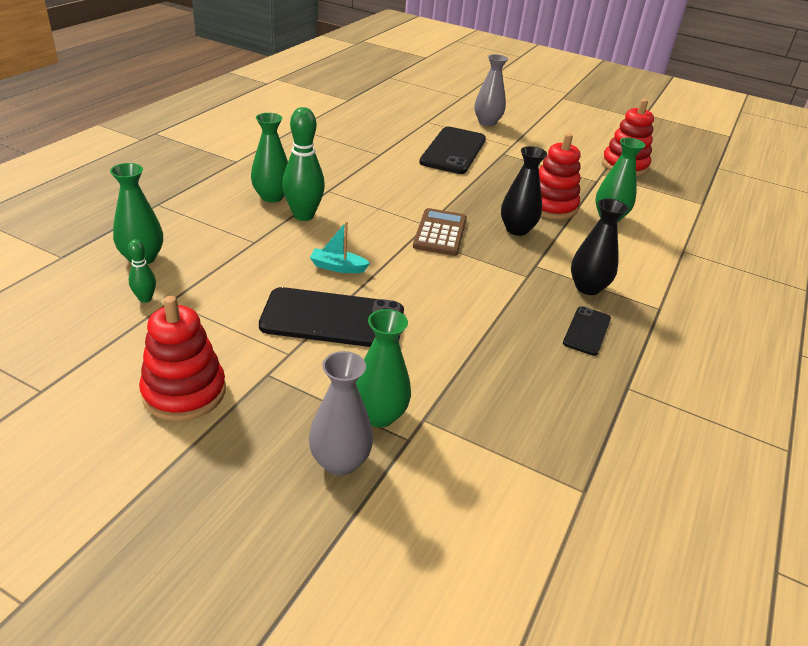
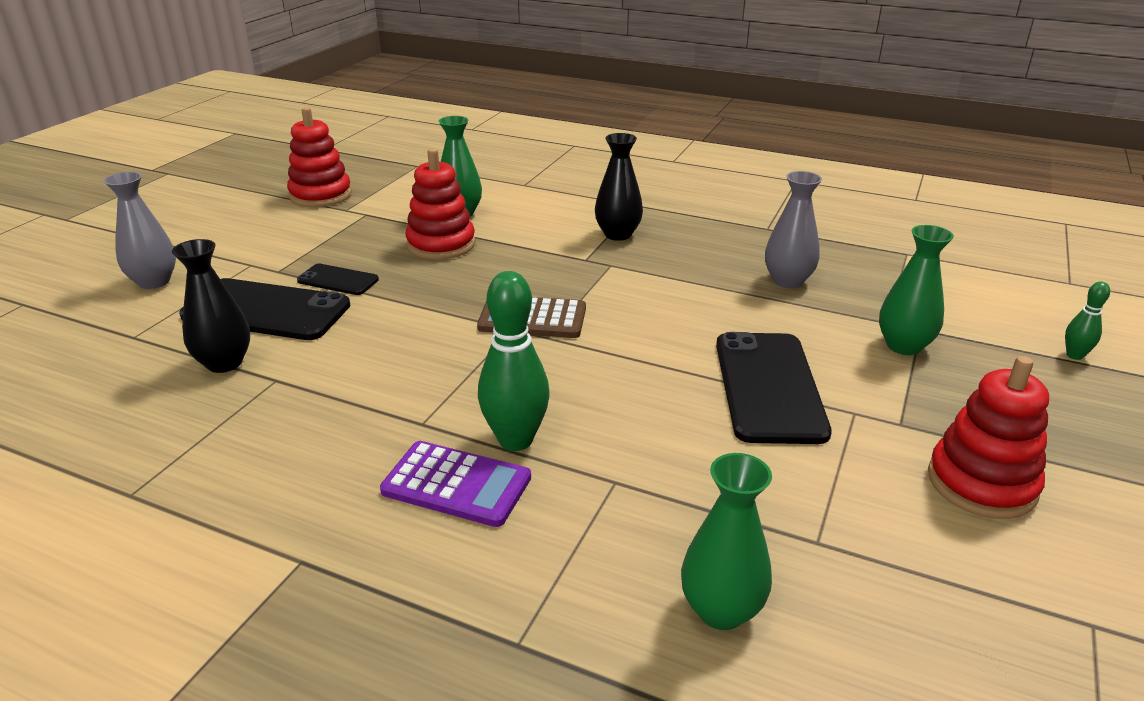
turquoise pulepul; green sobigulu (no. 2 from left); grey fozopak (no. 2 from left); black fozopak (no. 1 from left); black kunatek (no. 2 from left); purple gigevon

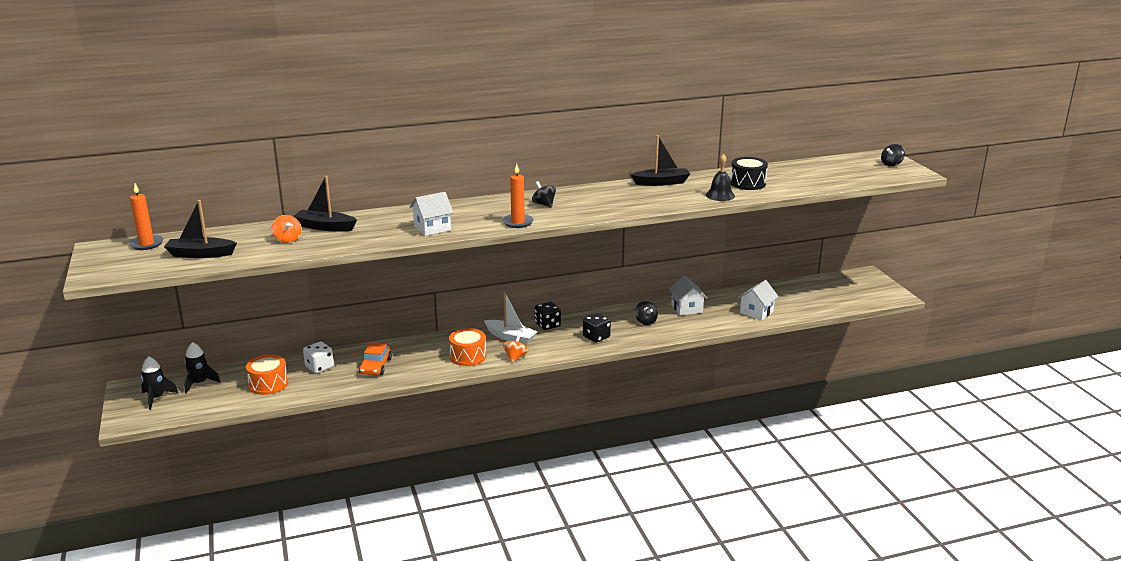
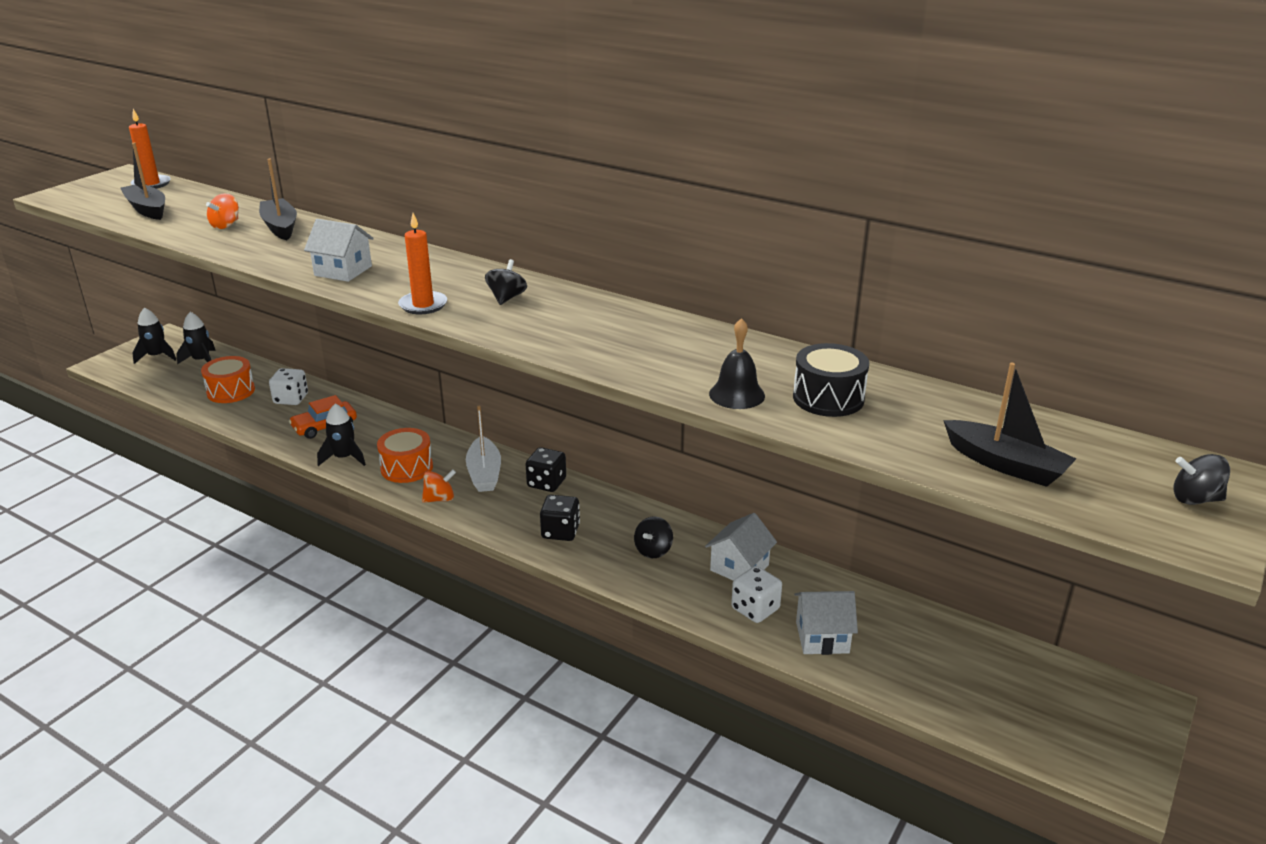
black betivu (no. 3 from left); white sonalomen (no. 2 from left); black pulepul (no. 3 from left)

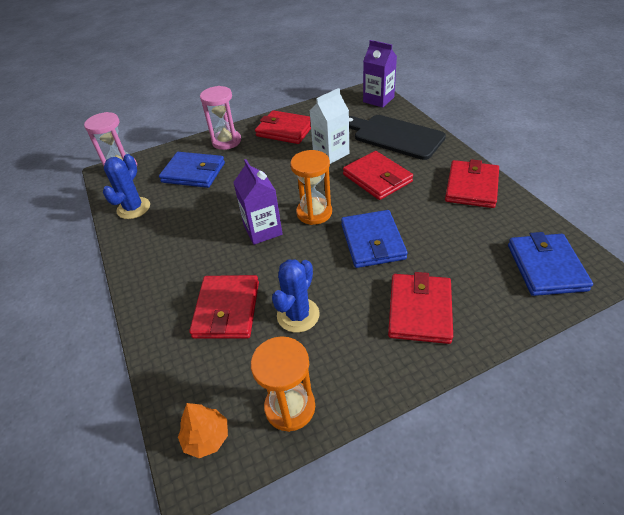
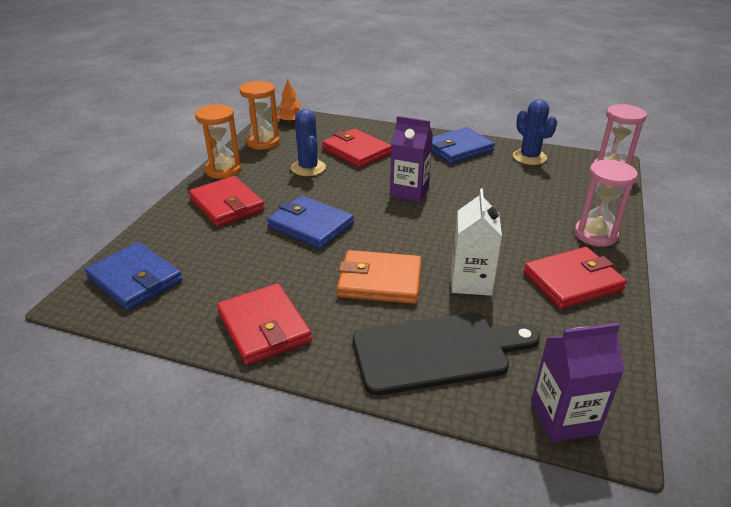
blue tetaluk (no. 3 from left); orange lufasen (no. 1 from left); orange tetaluk

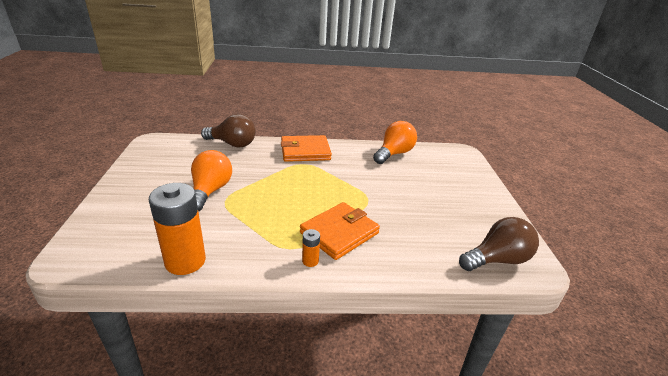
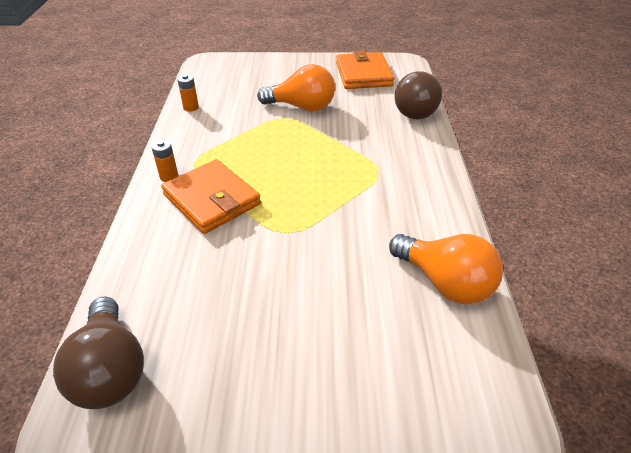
orange tetaluk (no. 2 from left); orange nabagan (no. 2 from left)

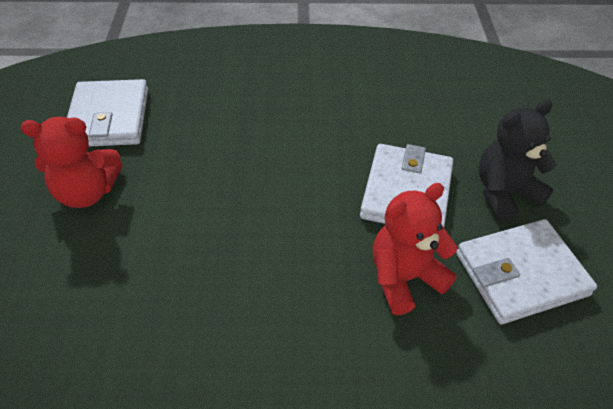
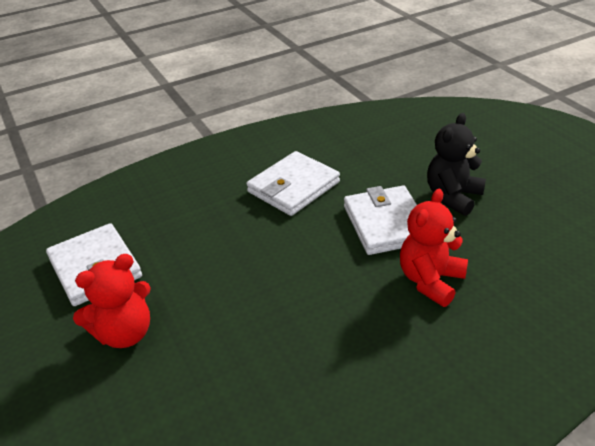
white tetaluk (no. 2 from left)

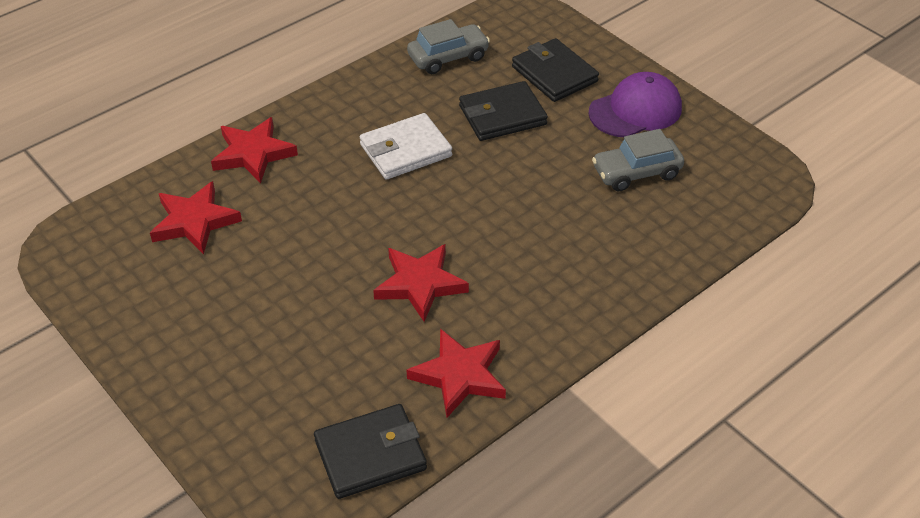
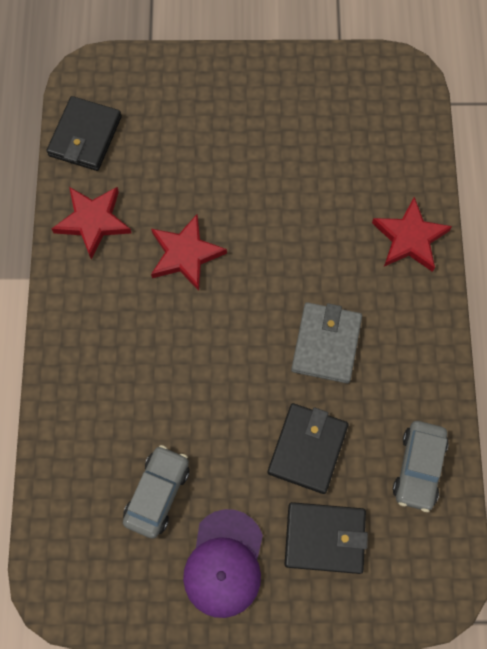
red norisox (no. 1 from left in the first image); grey tetaluk

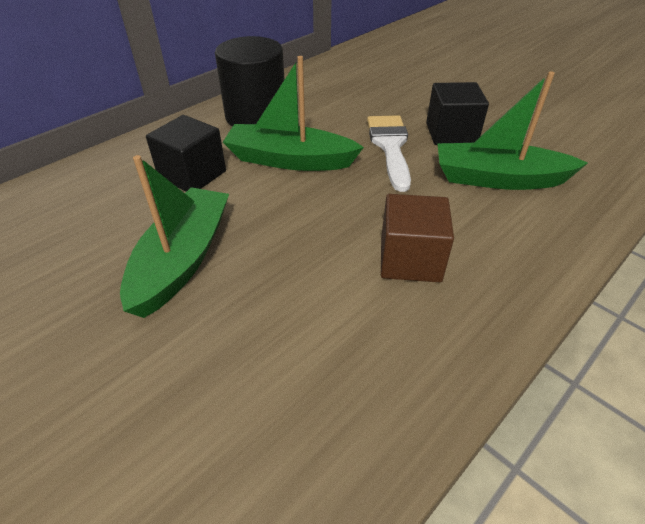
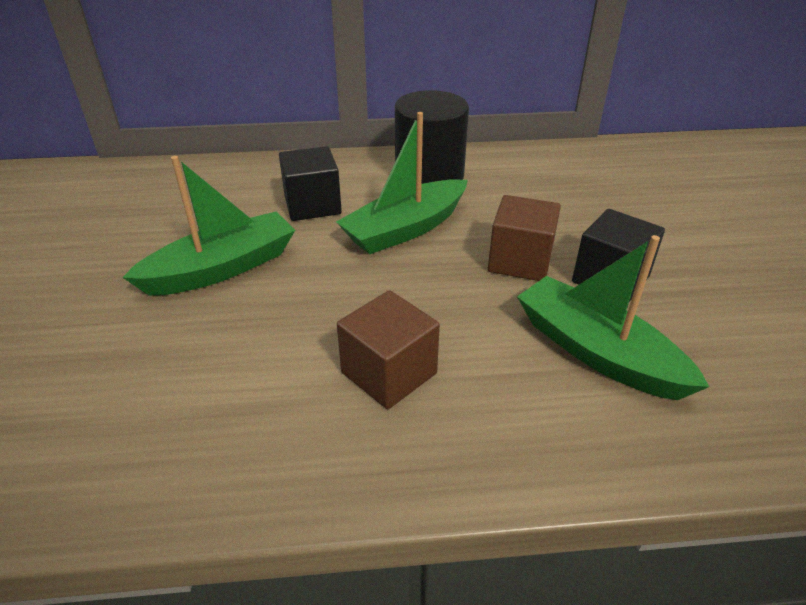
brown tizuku (no. 2 from left); green pulepul (no. 2 from left)

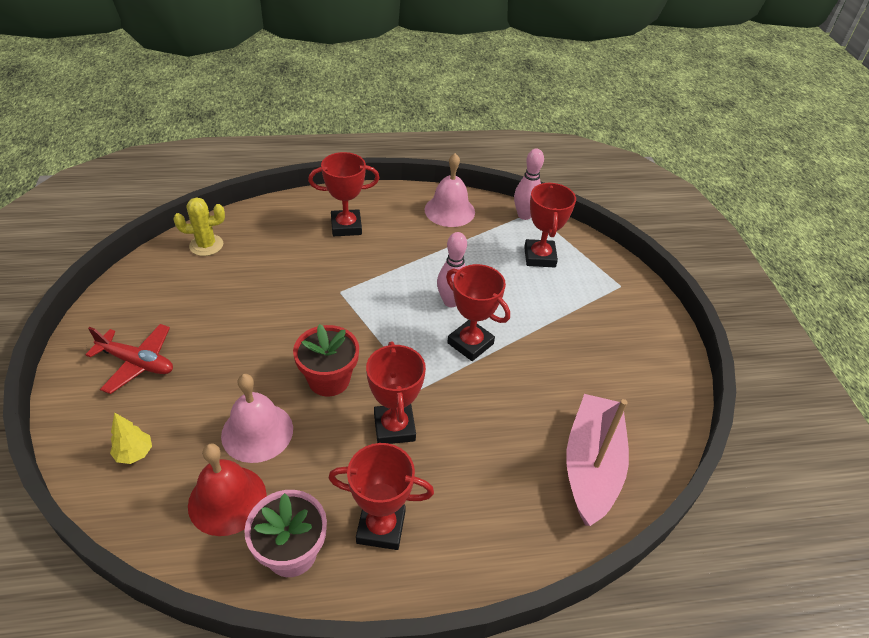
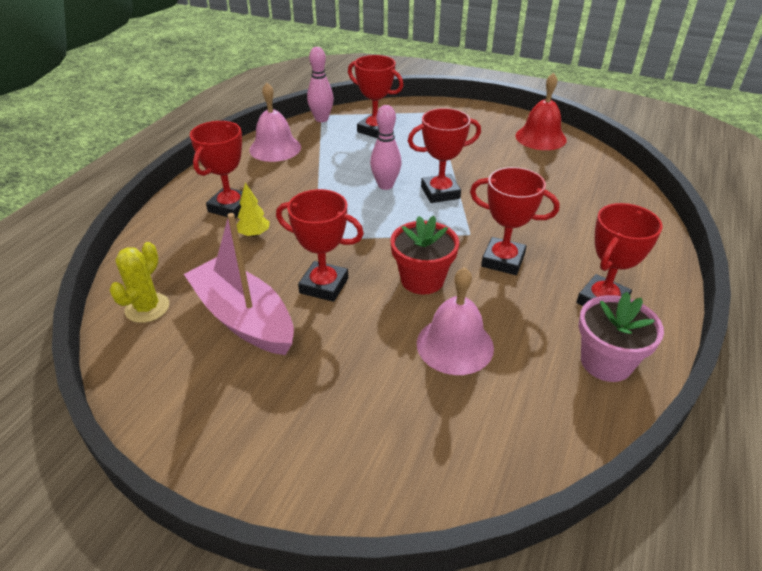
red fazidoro; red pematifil (no. 2 from left); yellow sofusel; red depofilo; pink pulepul

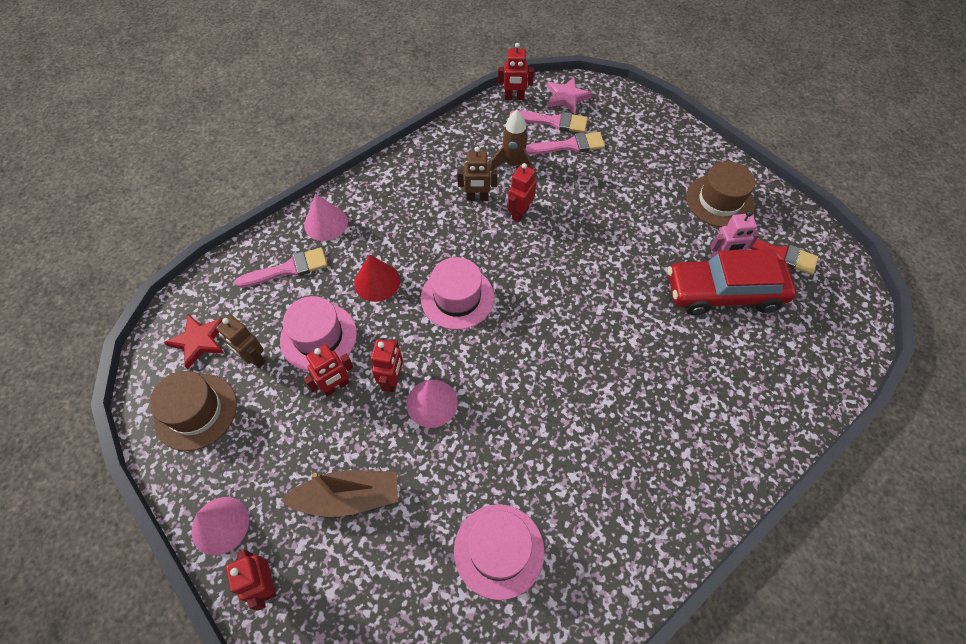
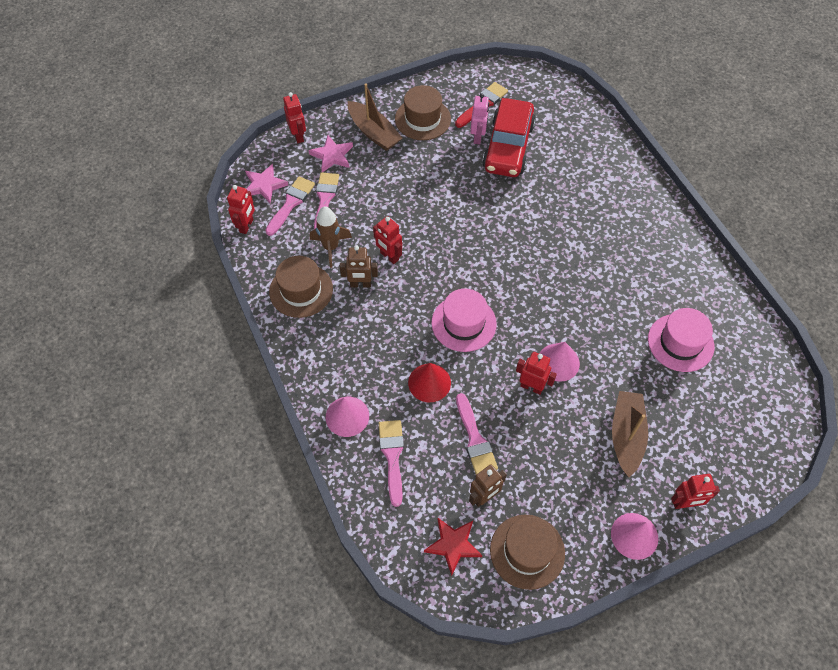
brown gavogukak (no. 1 from left); pink norisox (no. 2 from left); brown pulepul (no. 1 from left); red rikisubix (no. 2 from left); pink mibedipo (no. 4 from left); brown rikisubix (no. 1 from left)

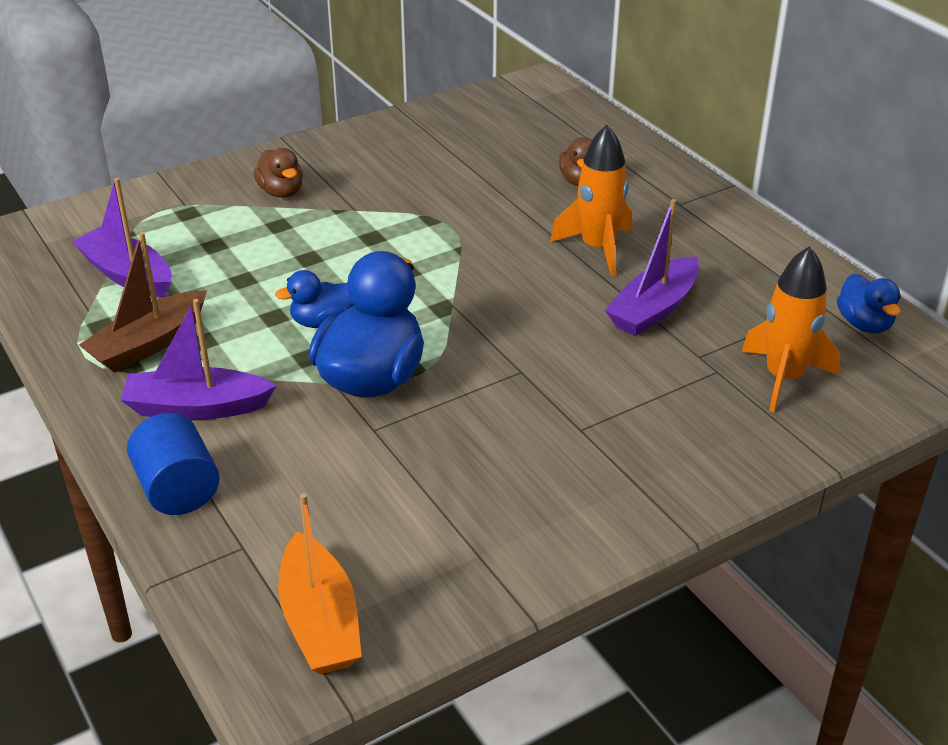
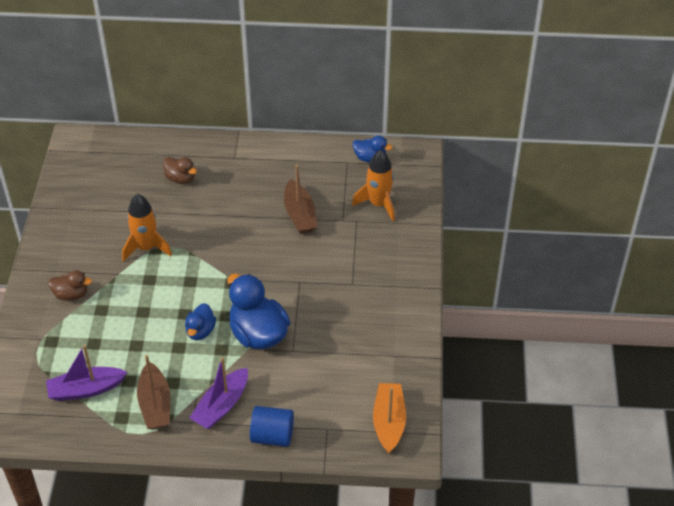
orange betivu (no. 1 from left); brown pulepul (no. 2 from left); orange pulepul

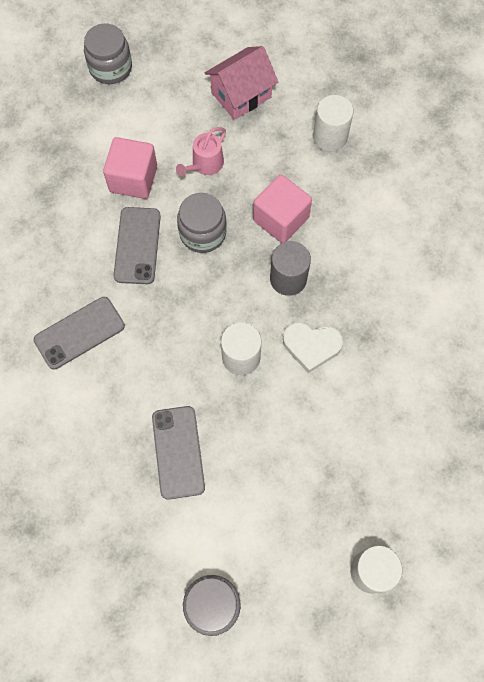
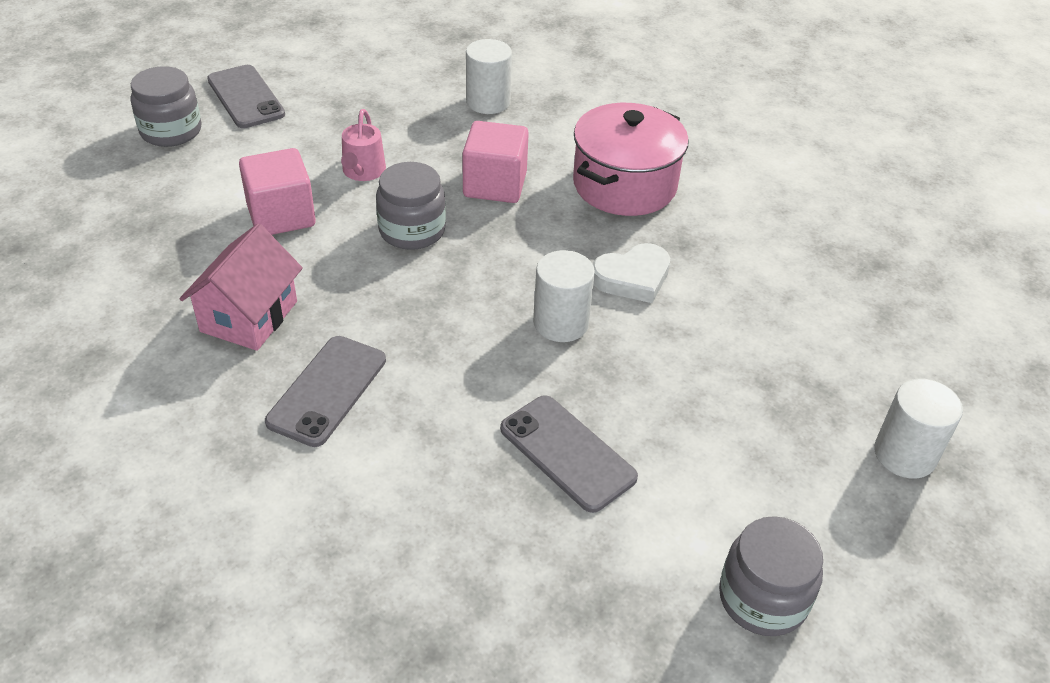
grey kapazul; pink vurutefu; grey kunatek (no. 1 from left); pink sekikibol

